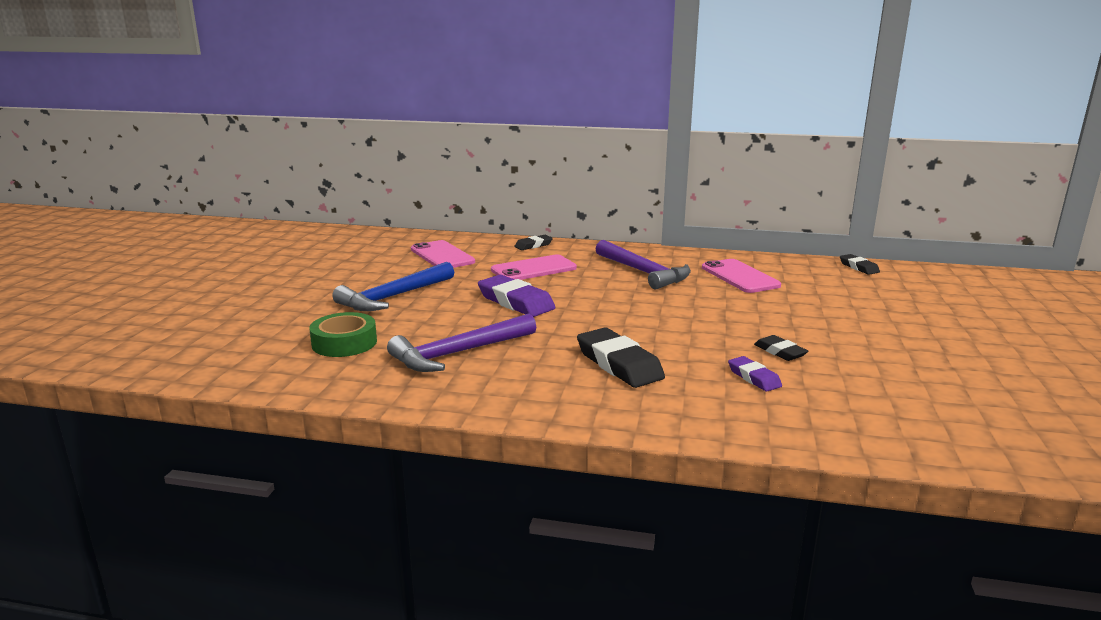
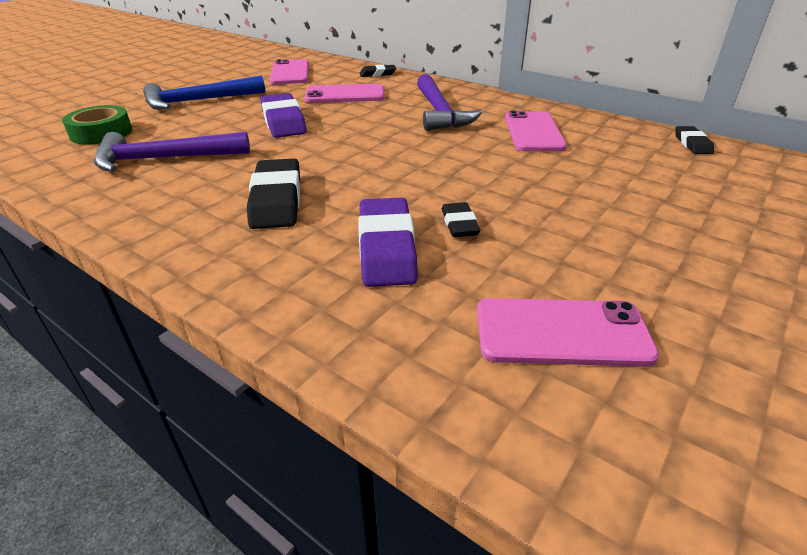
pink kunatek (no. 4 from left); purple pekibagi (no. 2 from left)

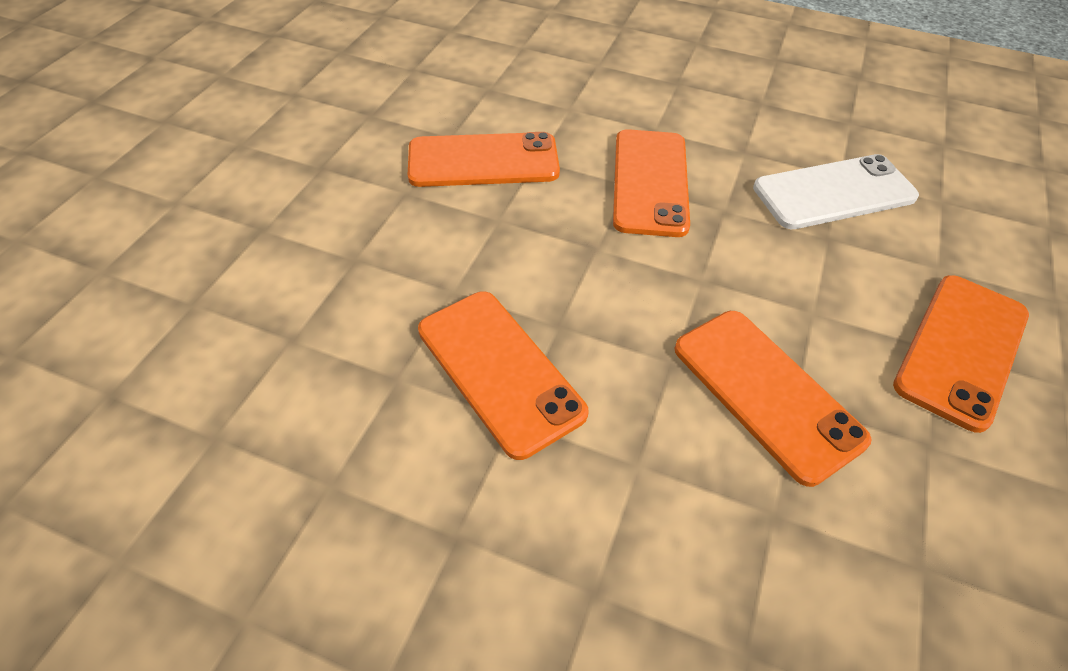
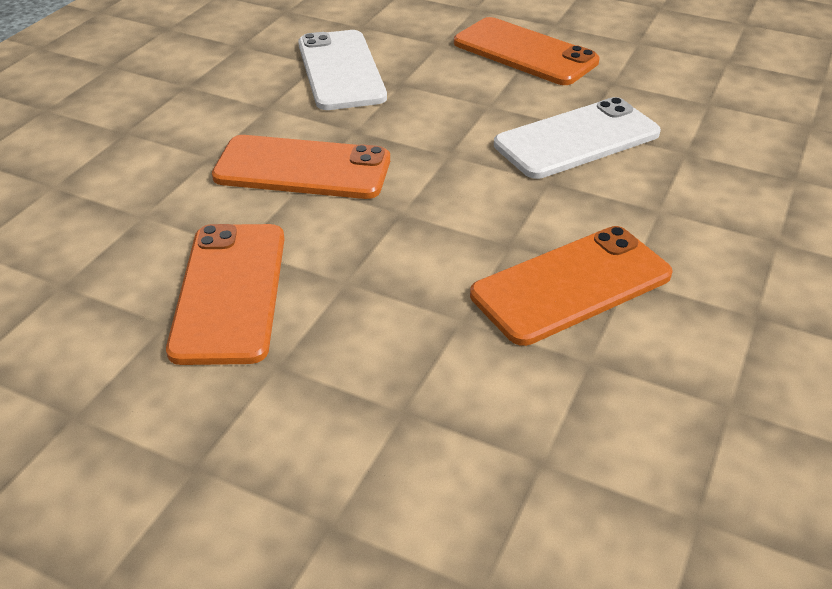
white kunatek (no. 2 from left)

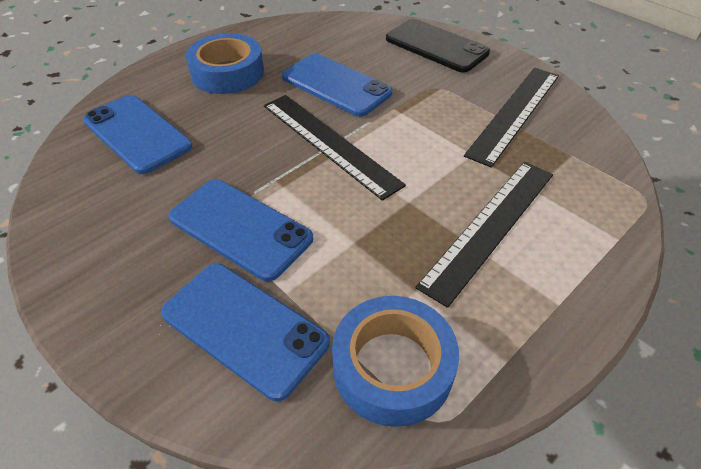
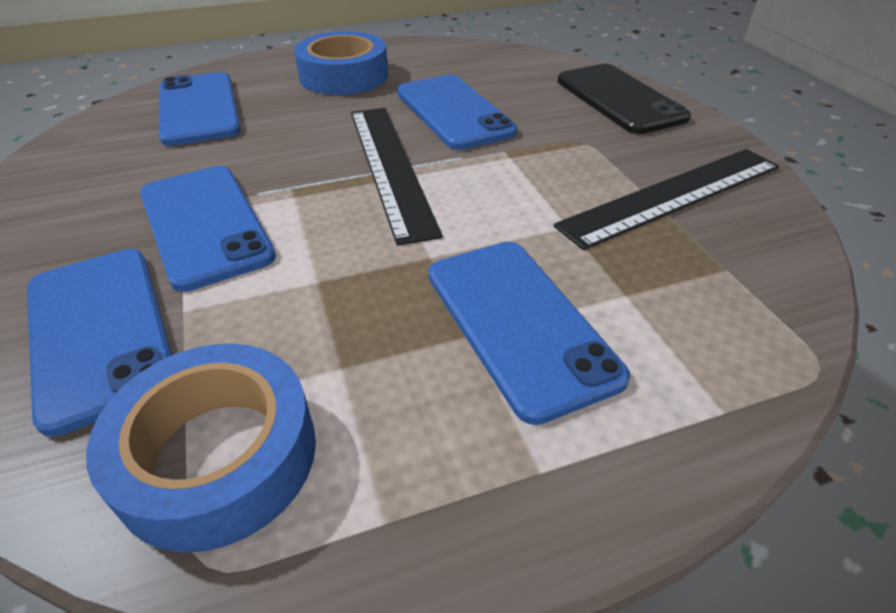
blue kunatek (no. 5 from left)

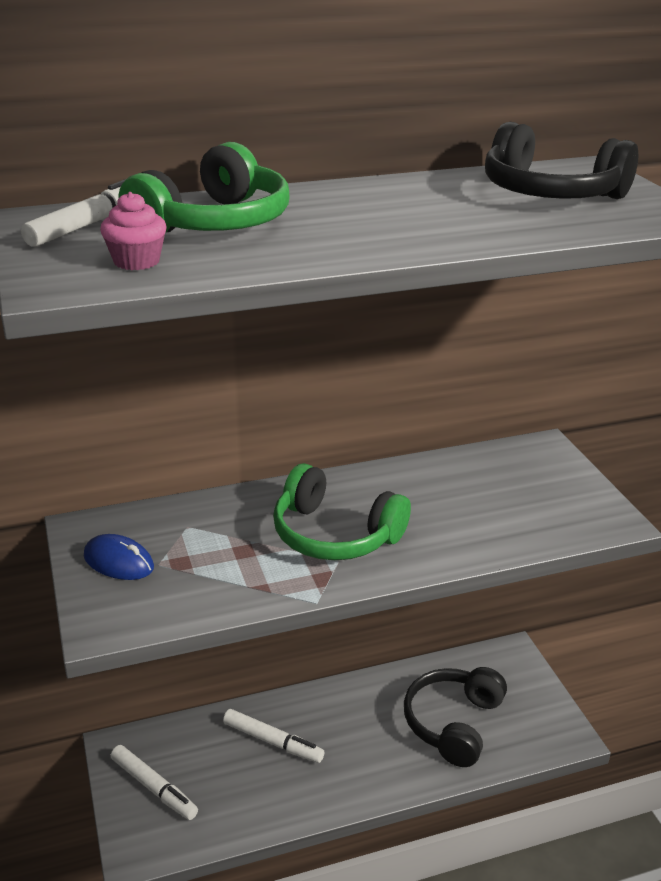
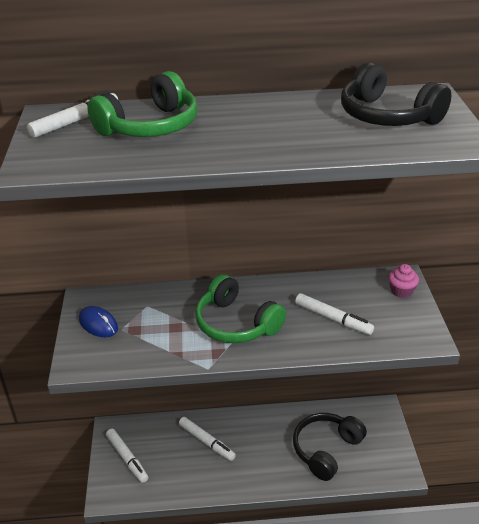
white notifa (no. 4 from left); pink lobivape

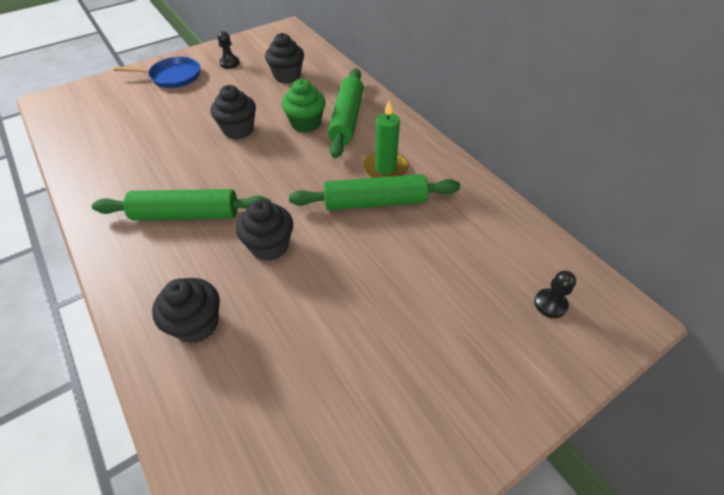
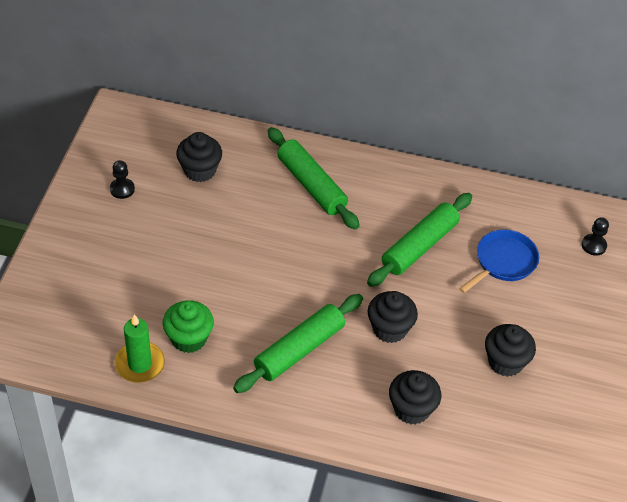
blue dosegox; black lobivape (no. 4 from left); green lobivape; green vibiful

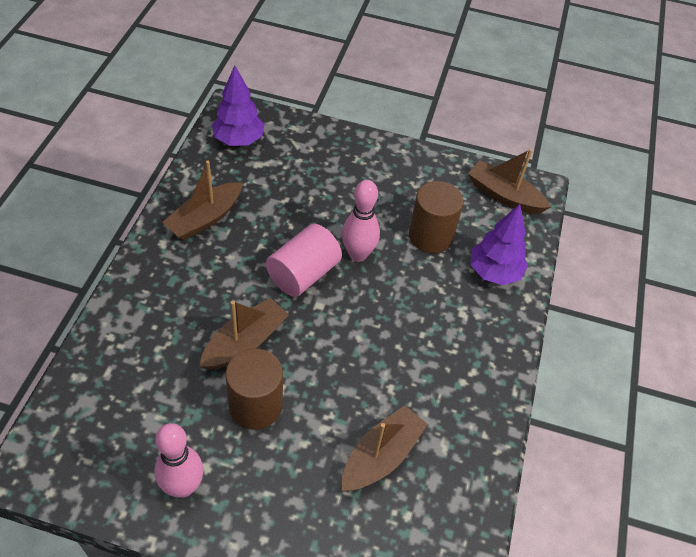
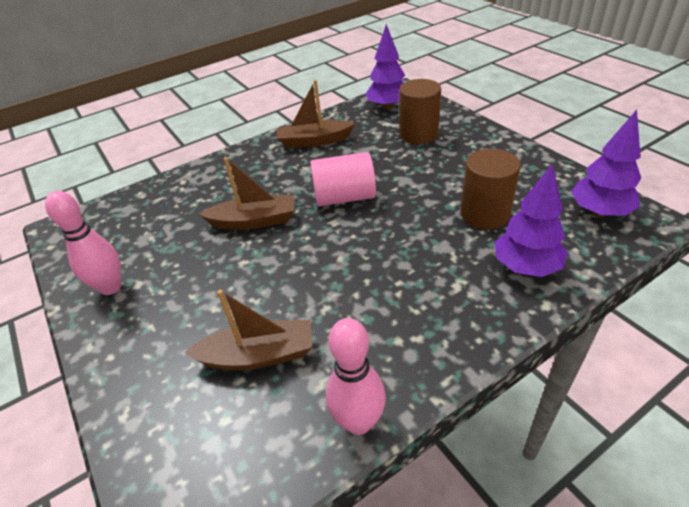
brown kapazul (no. 1 from left); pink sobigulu (no. 2 from left); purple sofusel (no. 3 from left)

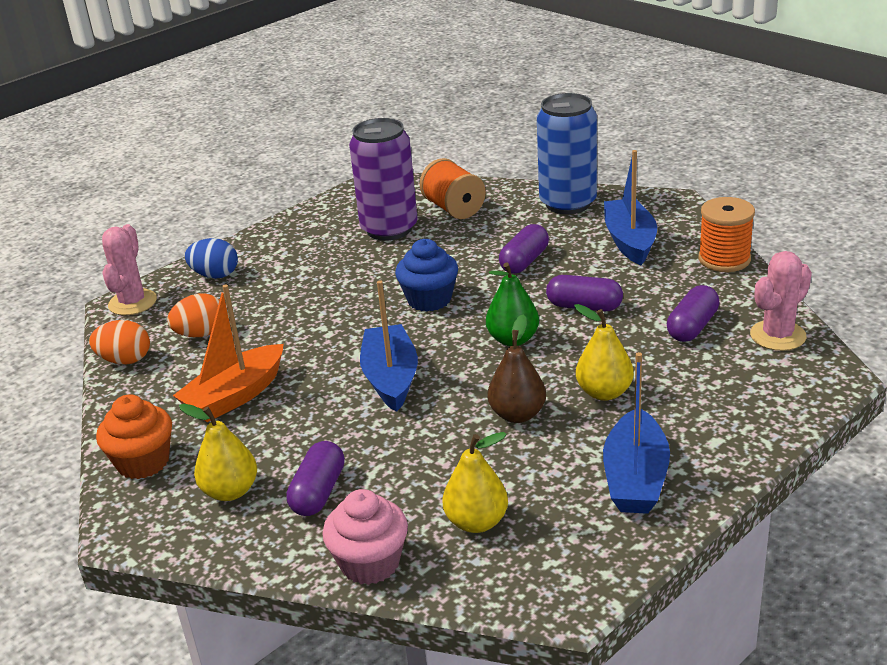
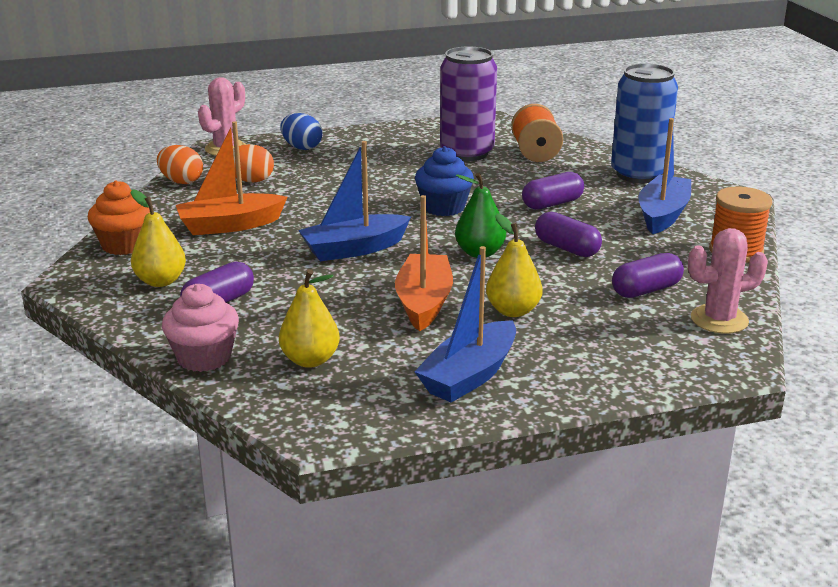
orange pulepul (no. 2 from left); blue pulepul (no. 1 from left)

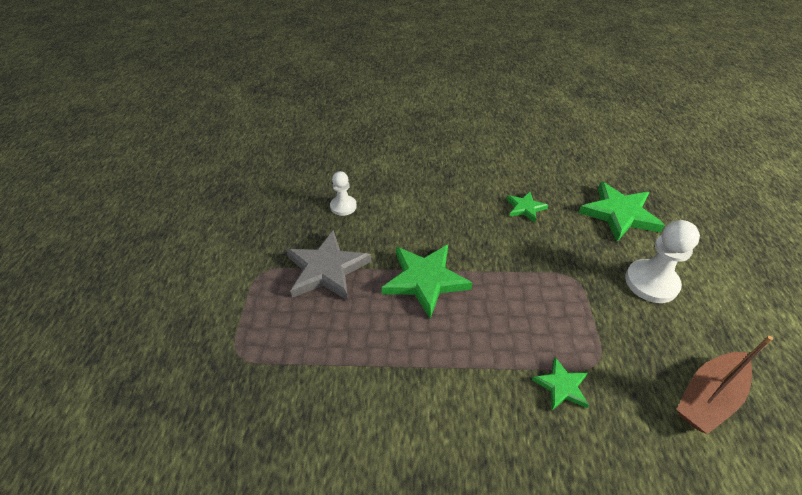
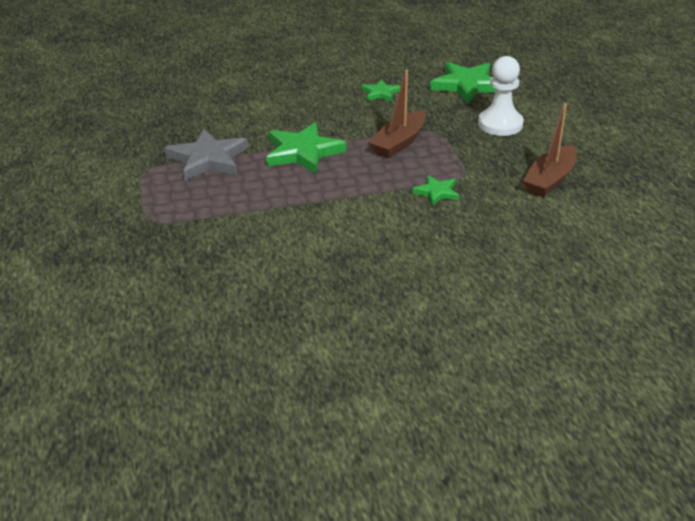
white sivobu (no. 1 from left in the first image); brown pulepul (no. 1 from left)

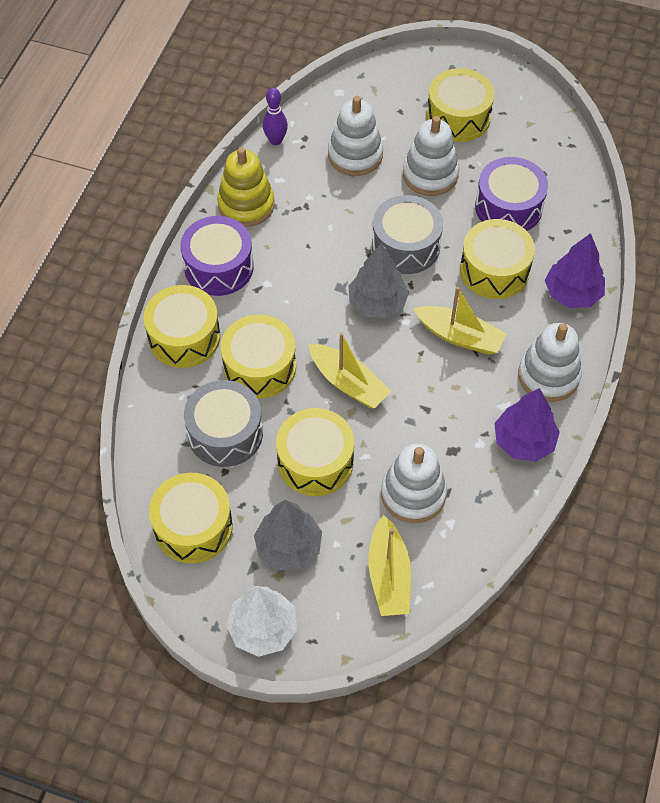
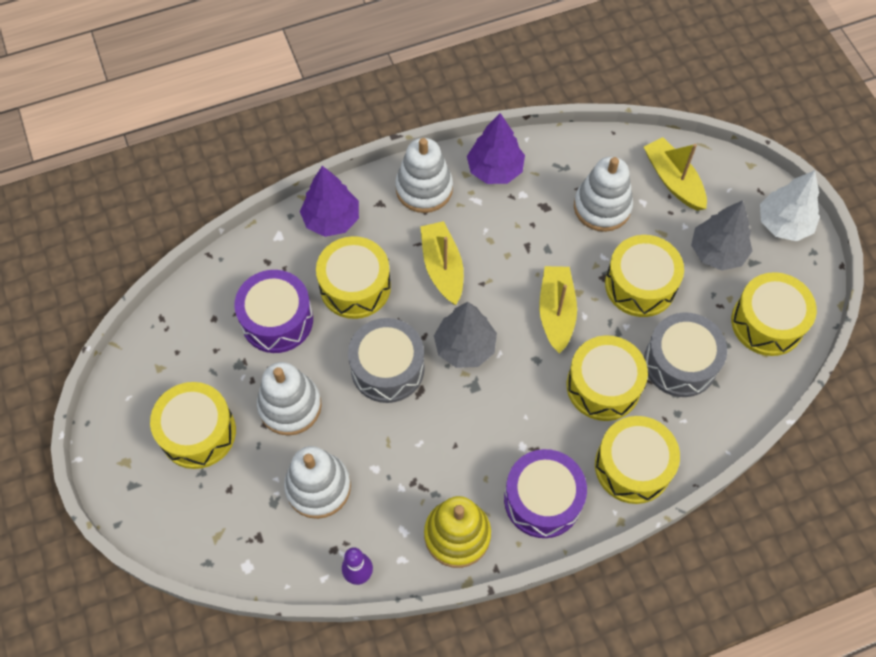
yellow pulepul (no. 3 from left)

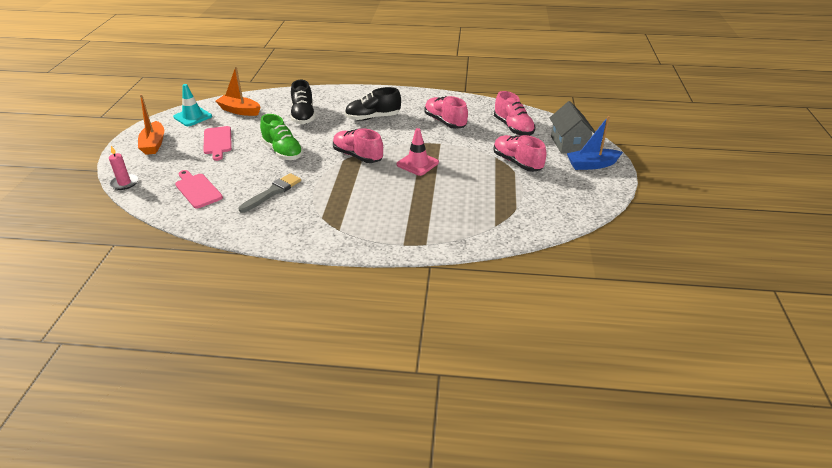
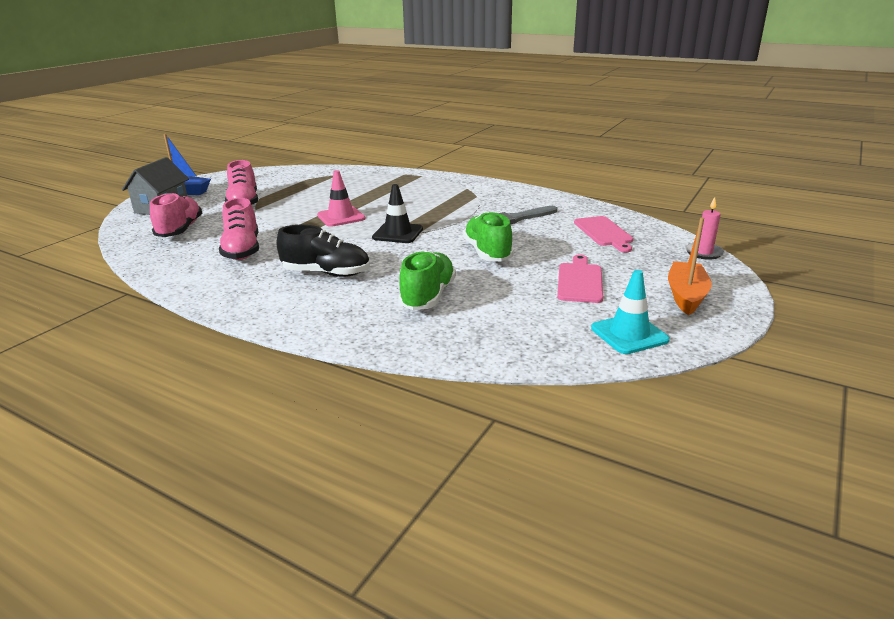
orange pulepul (no. 2 from left in the first image); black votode; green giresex (no. 1 from left)

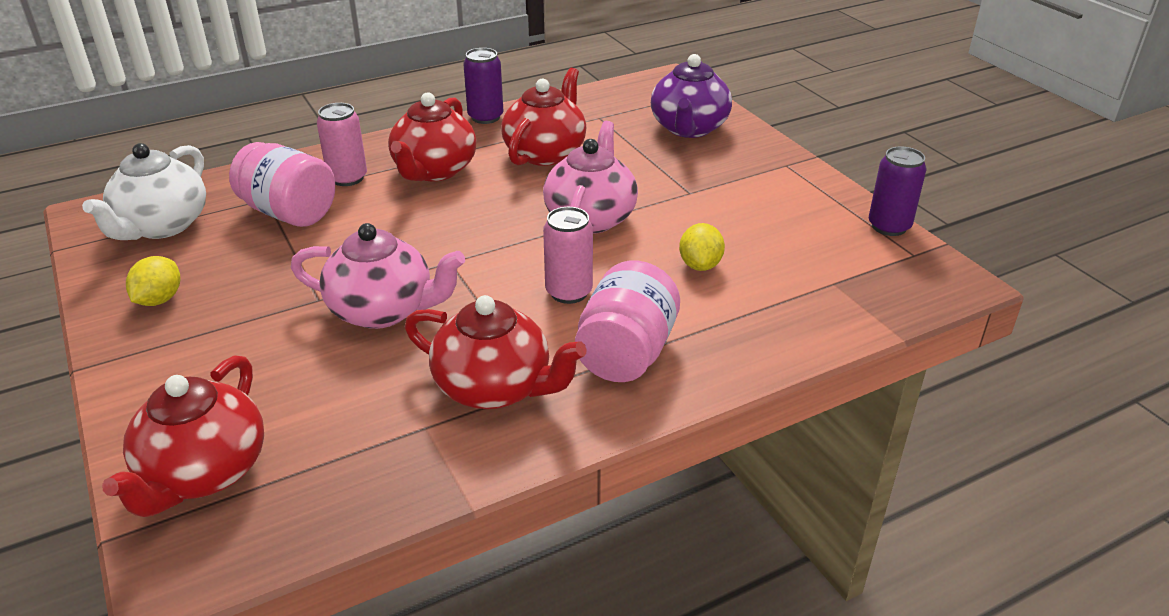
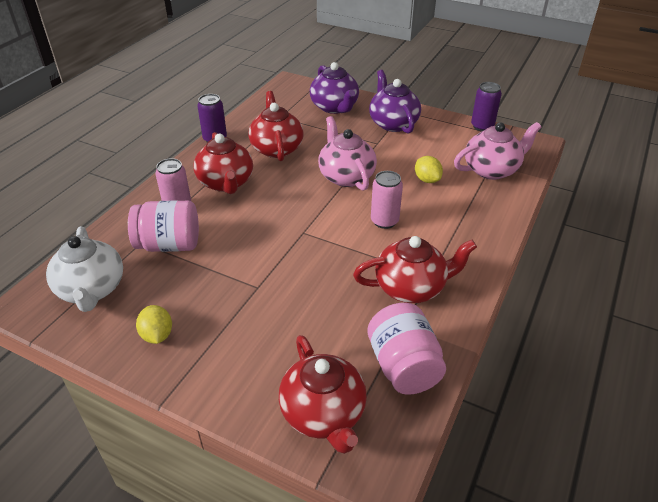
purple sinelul (no. 2 from left); pink sinelul (no. 2 from left); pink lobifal (no. 2 from left)

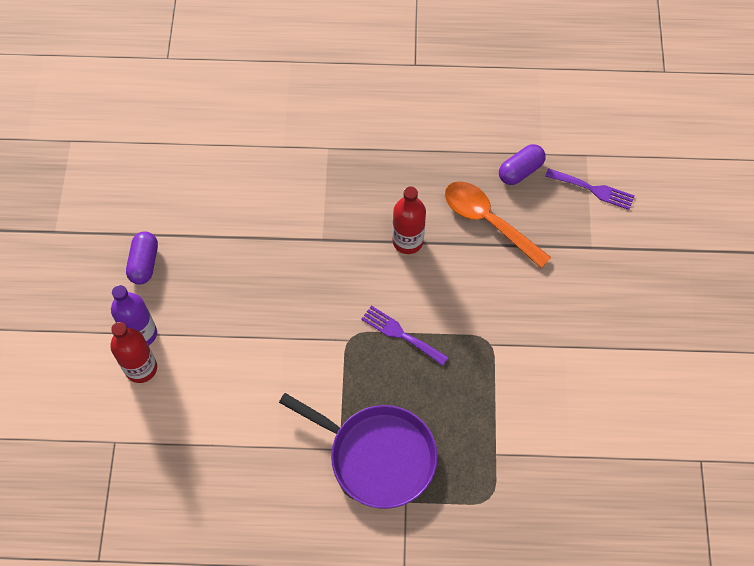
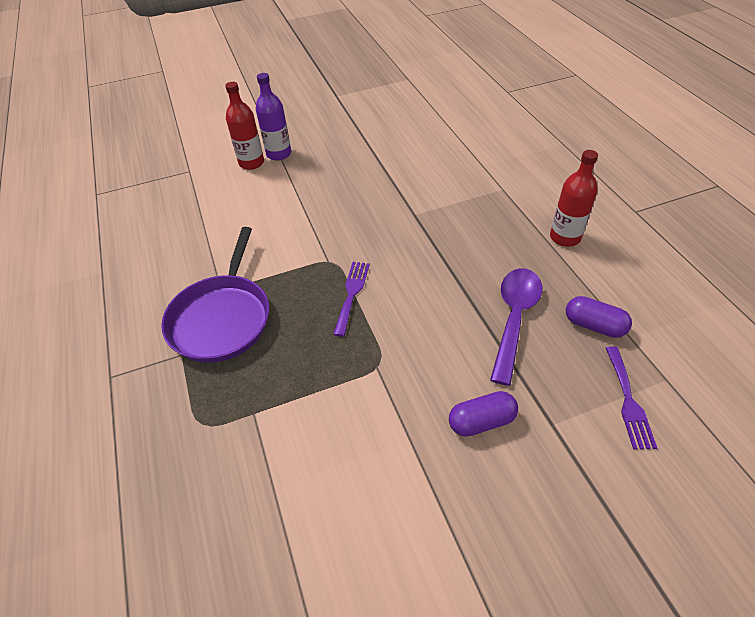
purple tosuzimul (no. 1 from left); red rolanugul (no. 2 from left); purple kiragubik

